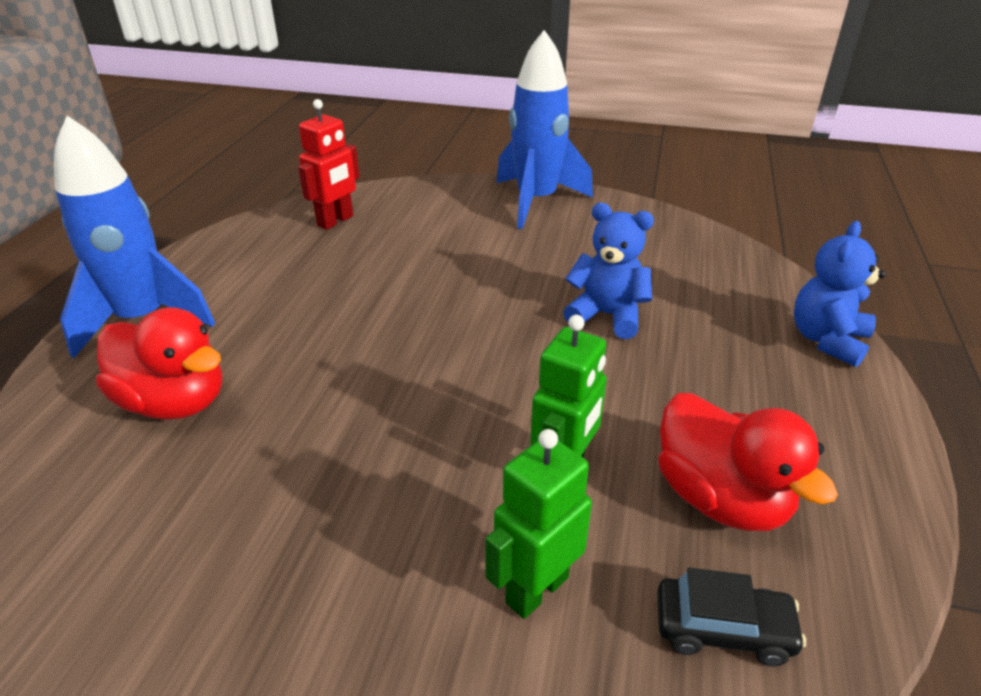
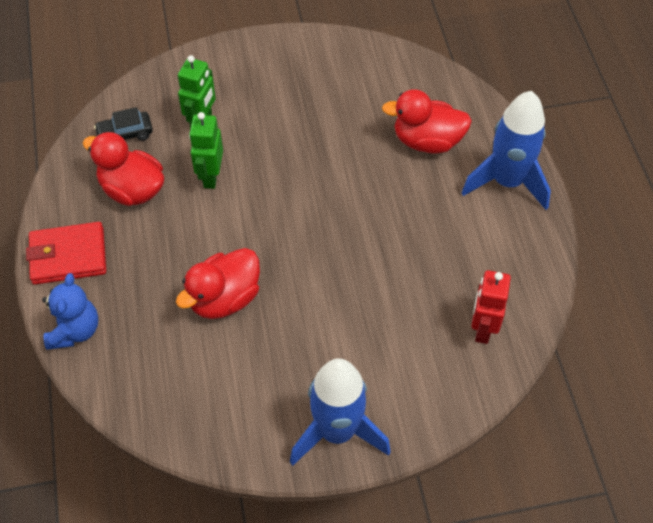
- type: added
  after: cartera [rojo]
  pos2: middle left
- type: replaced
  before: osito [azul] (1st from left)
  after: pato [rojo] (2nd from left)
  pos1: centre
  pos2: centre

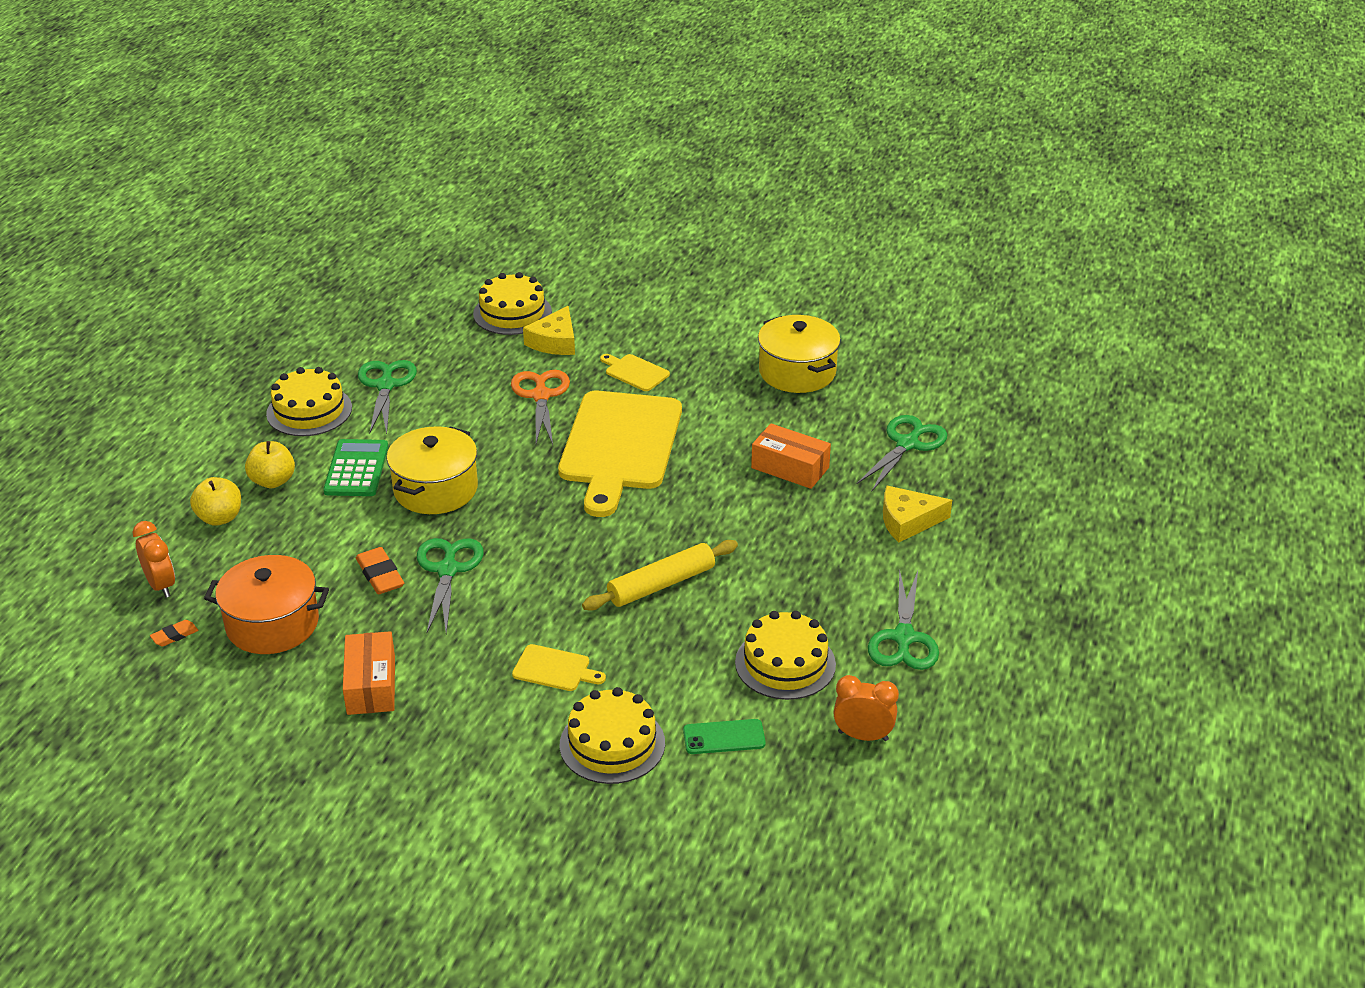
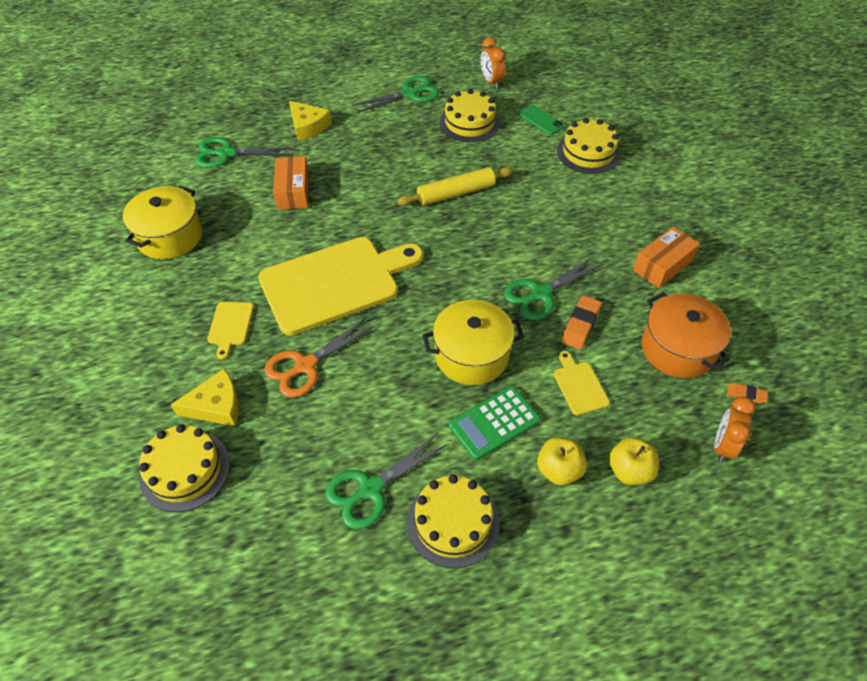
- type: moved
  before: tabla de cortar [amarillo] (1st from left in the first image)
  after: tabla de cortar [amarillo] (3rd from left)
  pos1: bottom centre
  pos2: middle right
- type: turned
  before: rodillo [amarillo]
  pos1: centre
  pos2: top centre
  turn: -45

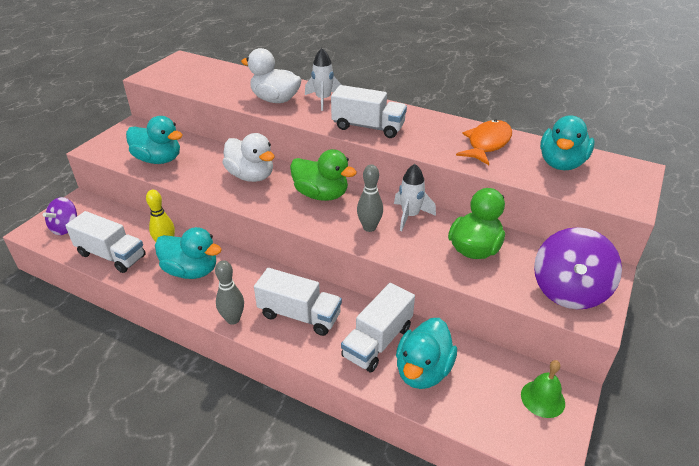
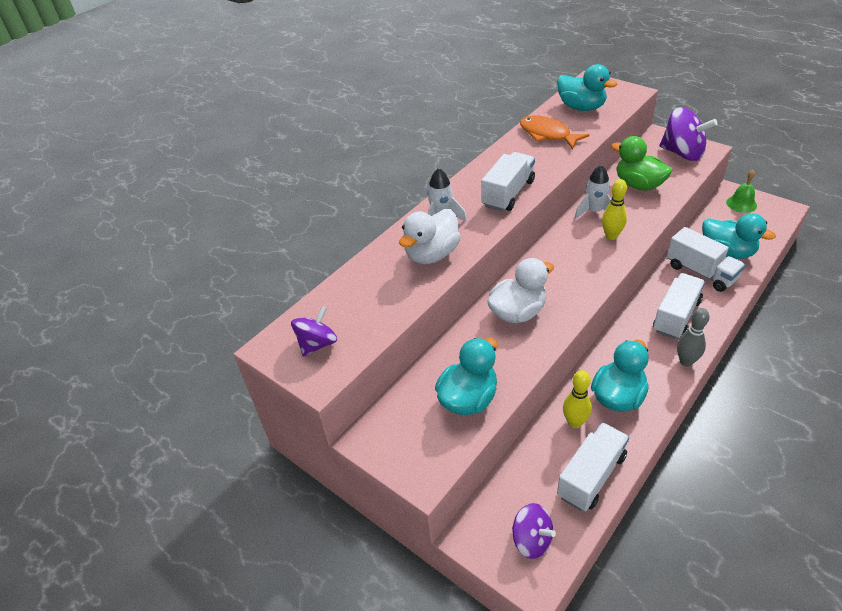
- type: removed
  before: pato [verde] (1st from left)
  pos1: centre
- type: added
  after: peonza [morado] (1st from left)
  pos2: centre
- type: recoloured
  before: bolo [gris] (2nd from left)
  after: bolo [amarillo] (2nd from left)
  pos1: centre
  pos2: middle right

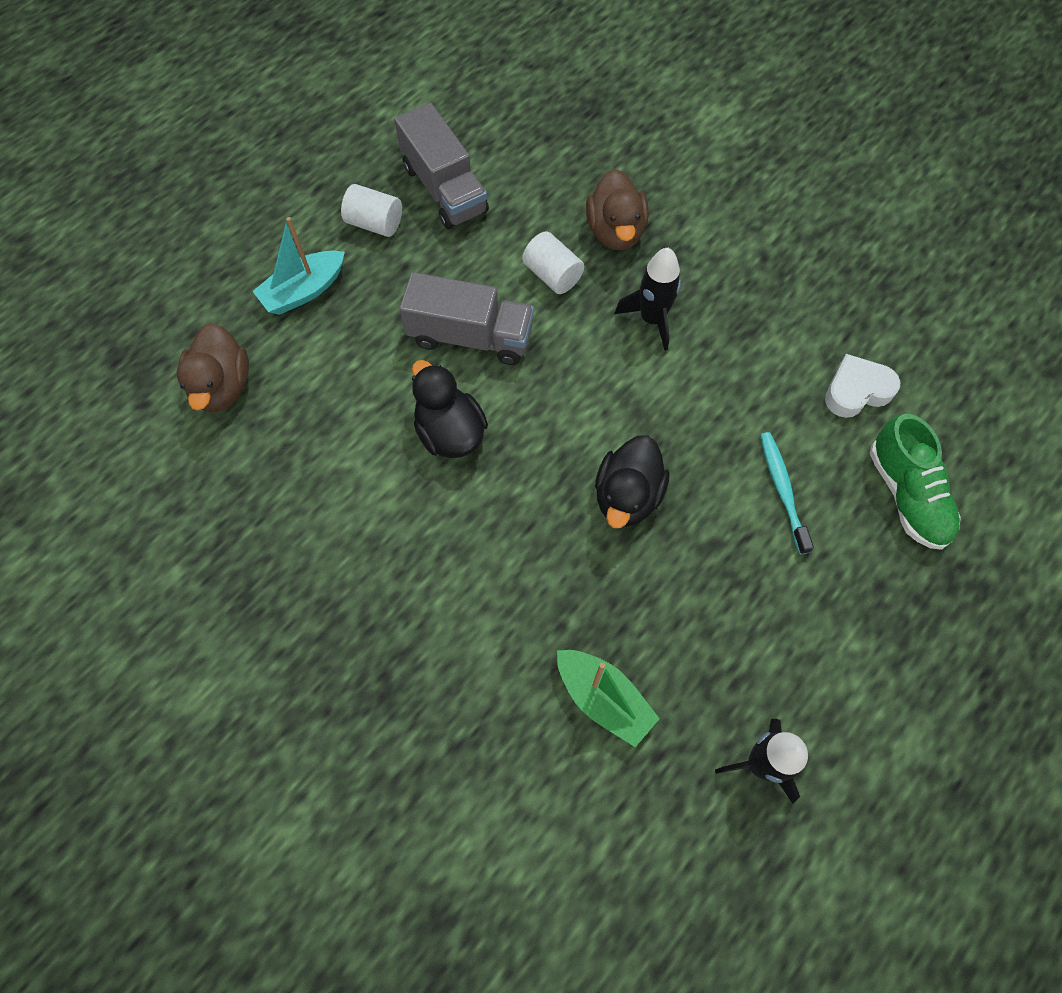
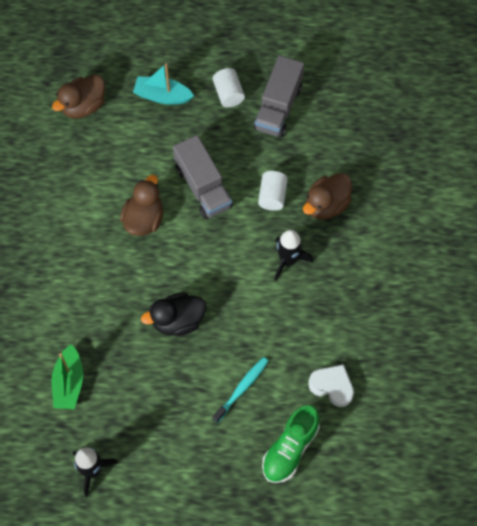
- type: recoloured
  before: pato [negro] (1st from left)
  after: pato [marrón] (2nd from left)
  pos1: centre
  pos2: middle left

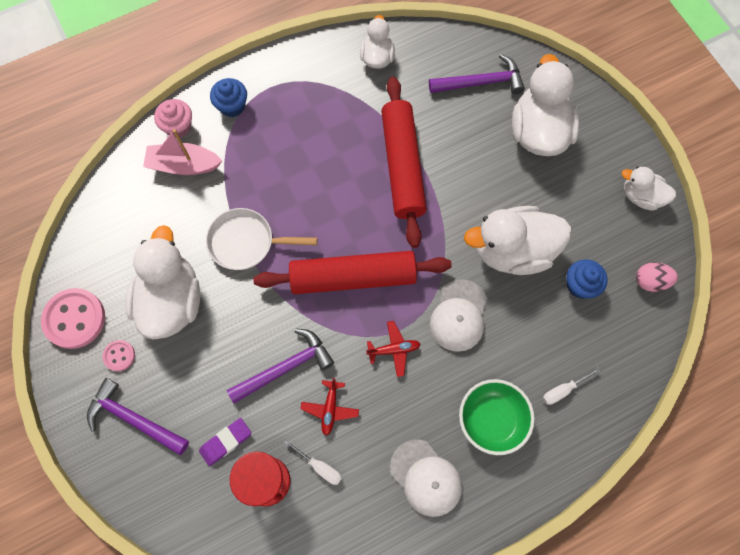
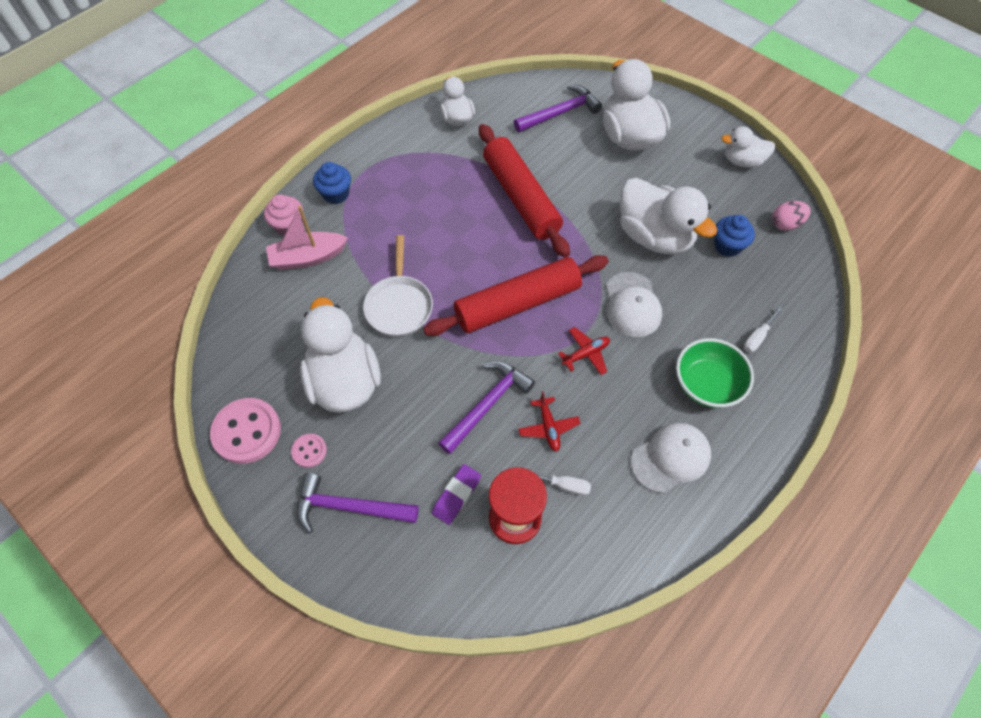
- type: turned
  before: sartén [blanco]
  pos1: centre
  pos2: centre
  turn: -75
- type: turned
  before: gorra [blanco] (1st from left in the first image)
  pos1: bottom centre
  pos2: middle right
  turn: -60
- type: turned
  before: pato [blanco] (3rd from left in the first image)
  pos1: middle right
  pos2: top right
  turn: -105

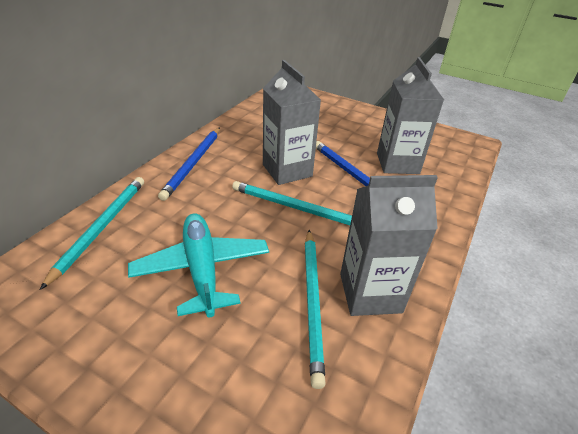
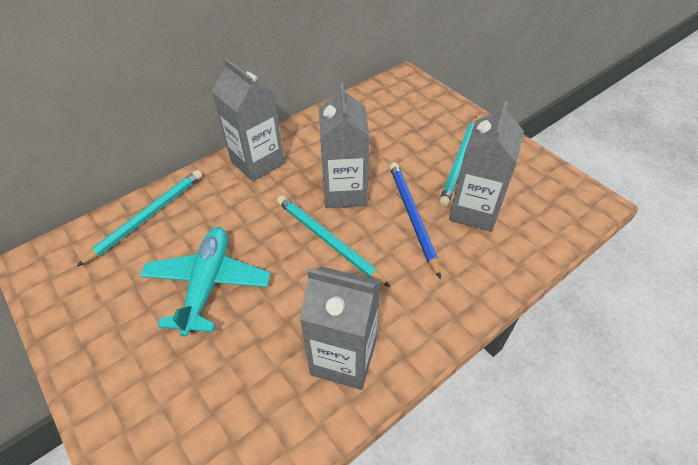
- type: moved
  before: lápiz [turquesa] (3rd from left)
  pos1: bottom centre
  pos2: centre
- type: replaced
  before: lápiz [azul] (1st from left)
  after: cartón de leche [gris] (1st from left)
  pos1: middle left
  pos2: top centre

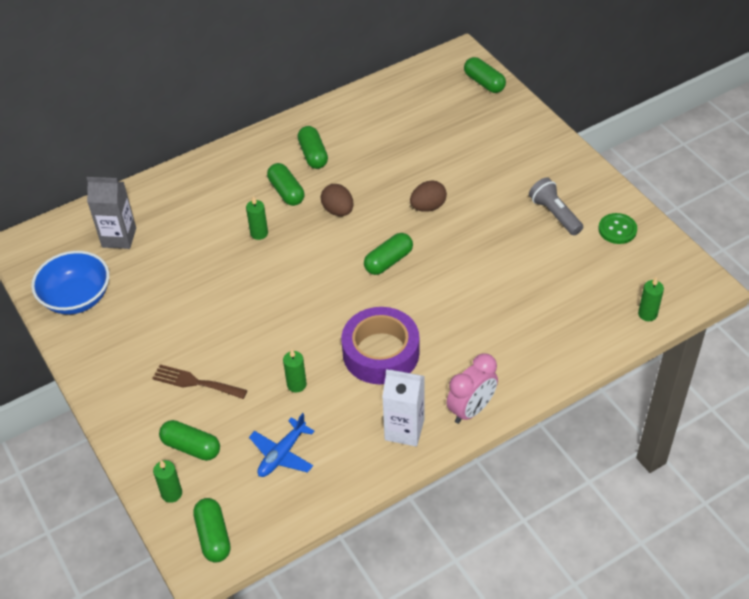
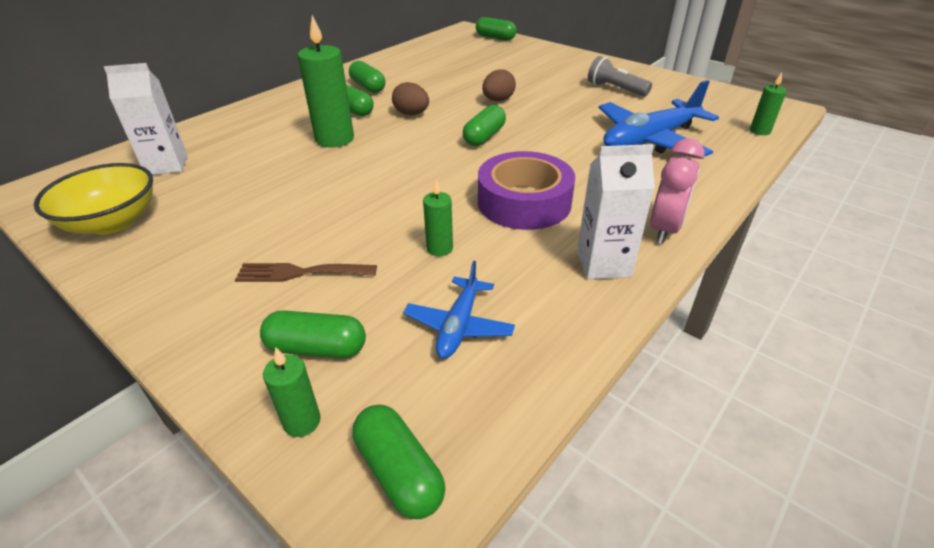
- type: removed
  before: botón [verde]
  pos1: middle right
- type: added
  after: avión [azul] (2nd from left)
  pos2: top right
- type: recoloured
  before: cuenco [azul]
  after: cuenco [amarillo]
  pos1: middle left
  pos2: middle left
- type: recoloured
  before: cartón de leche [gris]
  after: cartón de leche [blanco] (1st from left)
  pos1: middle left
  pos2: top left
- type: resized
  before: vela [verde] (2nd from left)
  pos1: centre
  pos2: top centre
  scale: 1.95

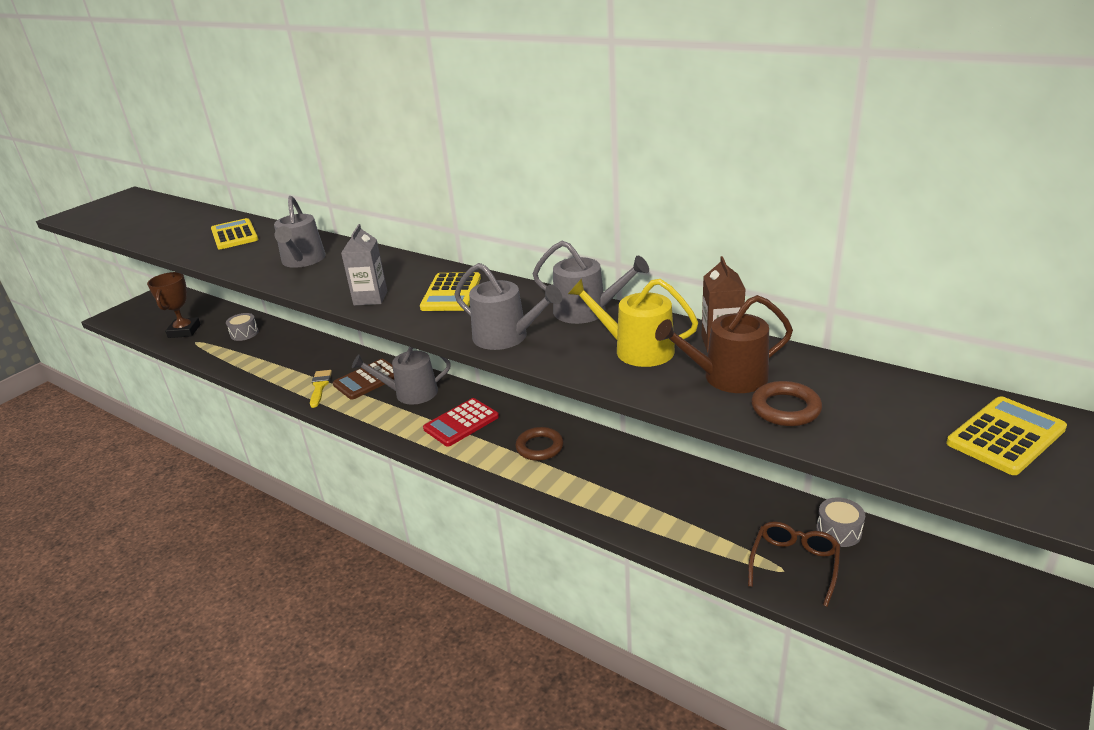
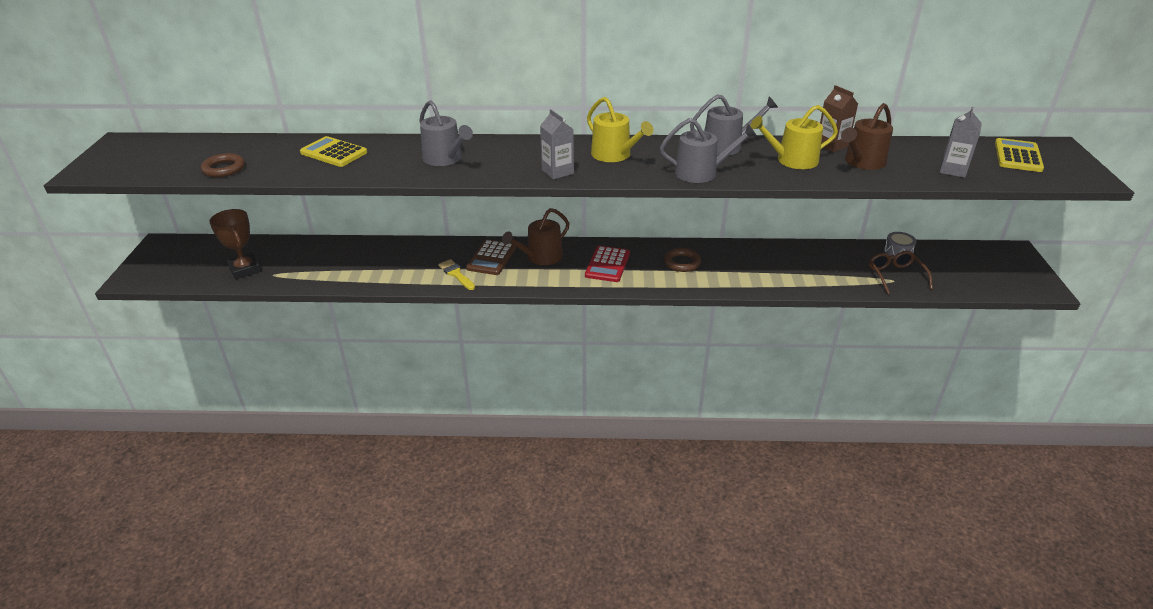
- type: removed
  before: tambor [gris] (1st from left)
  pos1: middle left
- type: added
  after: cartón de leche [gris] (2nd from left)
  pos2: top right
- type: moved
  before: anillo [marrón] (2nd from left in the first image)
  after: anillo [marrón] (1st from left)
  pos1: middle right
  pos2: top left
- type: replaced
  before: calculadora [amarillo] (2nd from left)
  after: regadera [amarillo] (1st from left)
  pos1: centre
  pos2: top centre
- type: recoloured
  before: regadera [gris] (2nd from left)
  after: regadera [marrón] (1st from left)
  pos1: centre
  pos2: centre

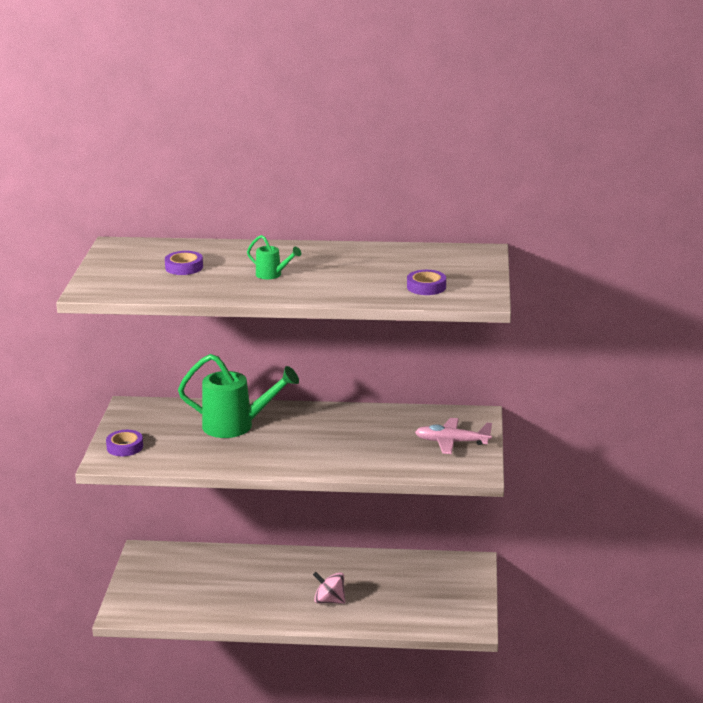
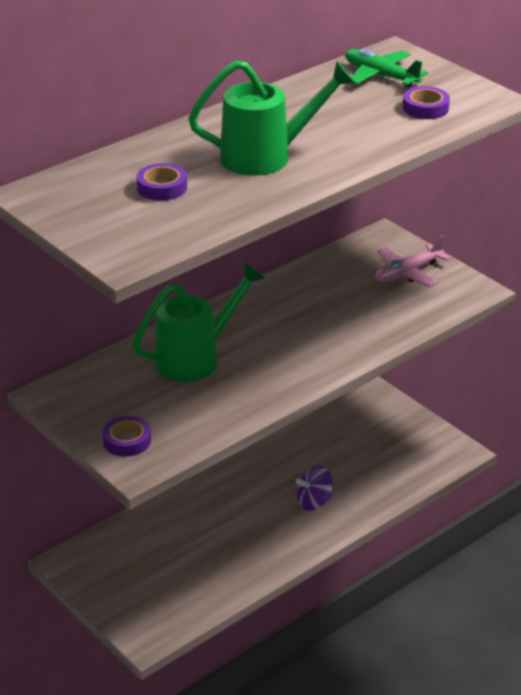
- type: added
  after: avión [verde]
  pos2: top right
- type: recoloured
  before: peonza [rosa]
  after: peonza [morado]
  pos1: bottom centre
  pos2: bottom centre
- type: resized
  before: regadera [verde] (2nd from left)
  pos1: centre
  pos2: top centre
  scale: 2.09

